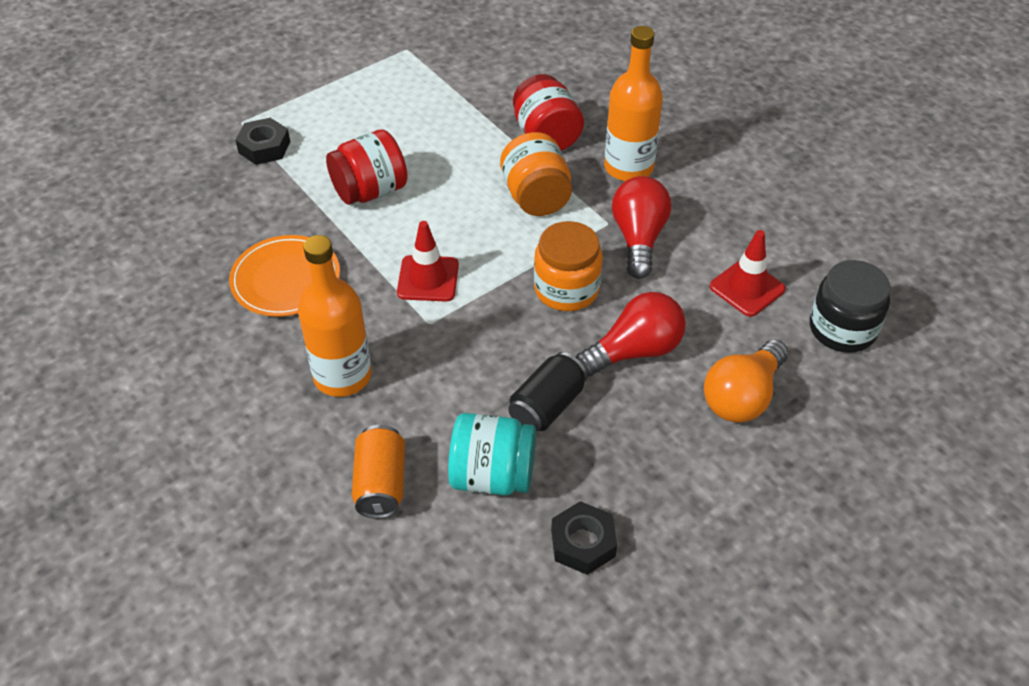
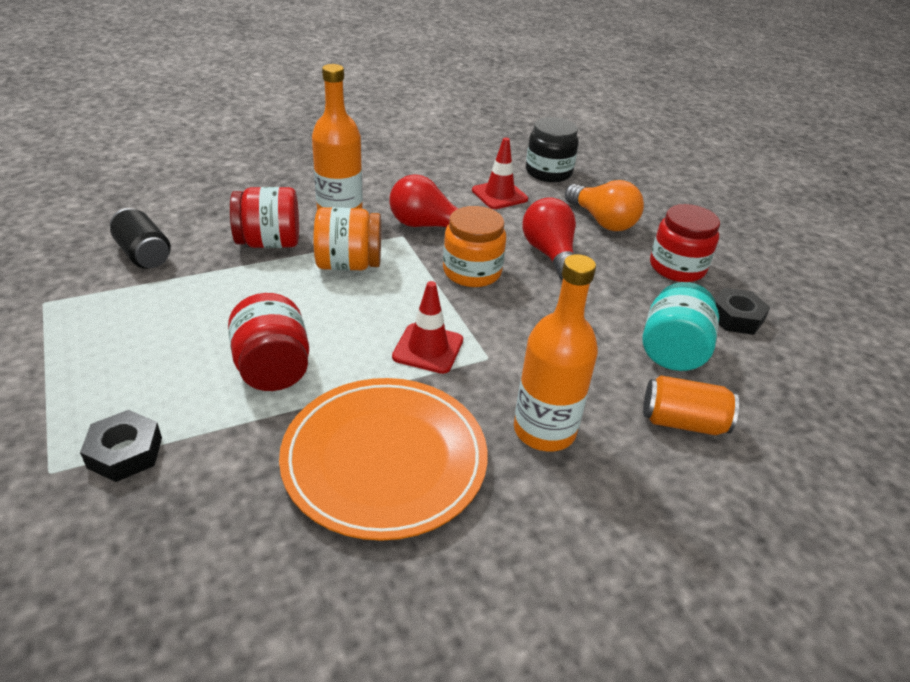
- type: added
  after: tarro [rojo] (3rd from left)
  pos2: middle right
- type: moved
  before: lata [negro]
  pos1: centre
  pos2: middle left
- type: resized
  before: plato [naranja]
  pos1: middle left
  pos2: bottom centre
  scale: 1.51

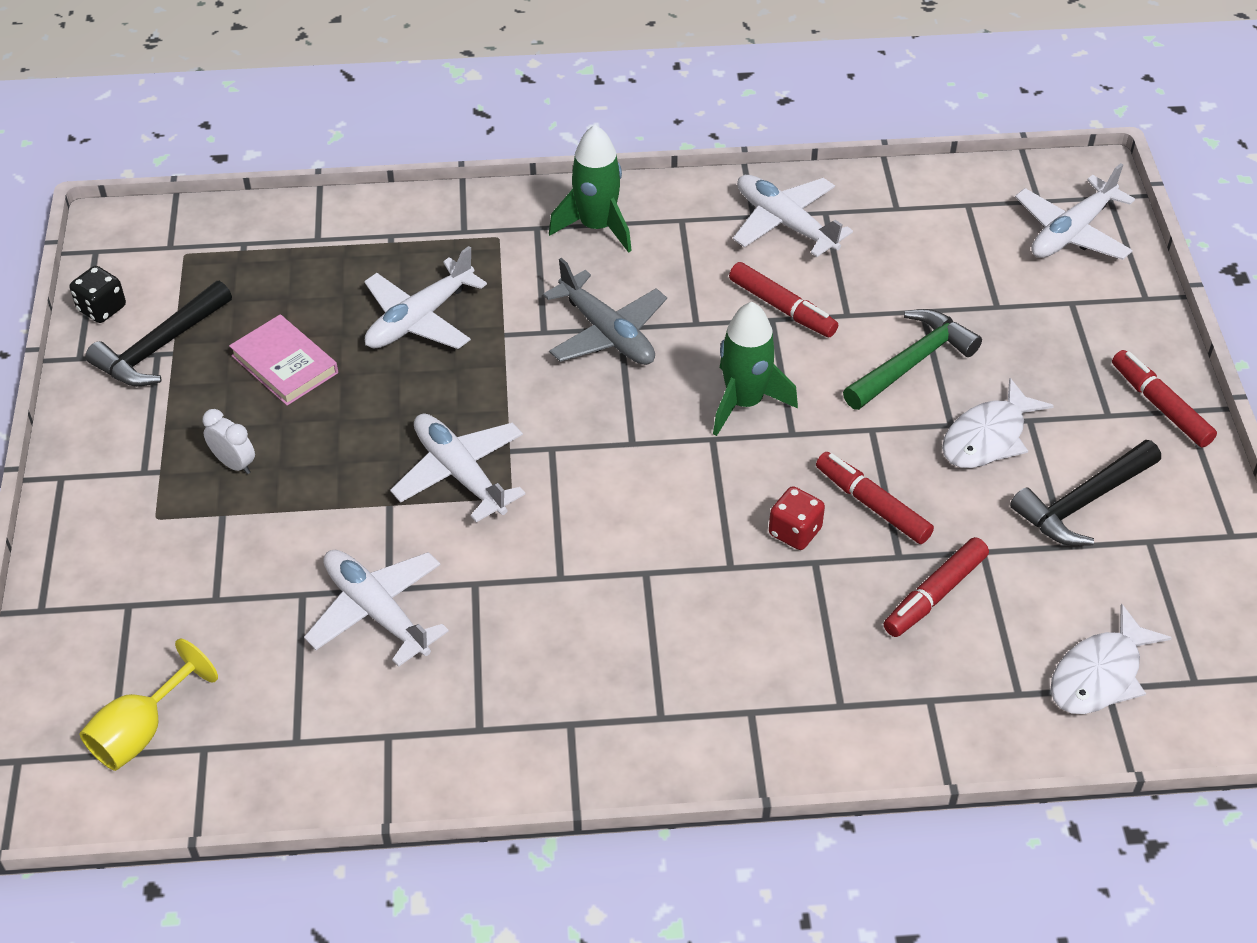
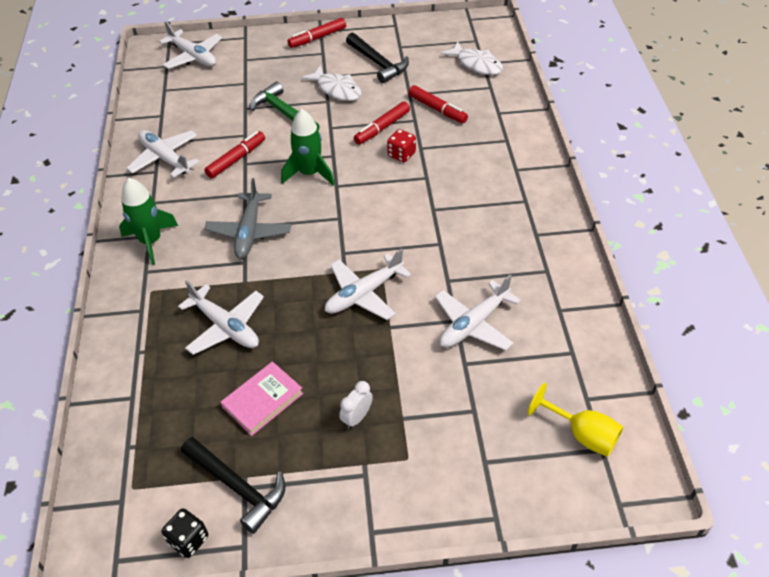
- type: turned
  before: avión [gris]
  pos1: top centre
  pos2: middle left
  turn: 135
- type: turned
  before: avión [blanco] (4th from left in the first image)
  pos1: top centre
  pos2: top left
  turn: 90

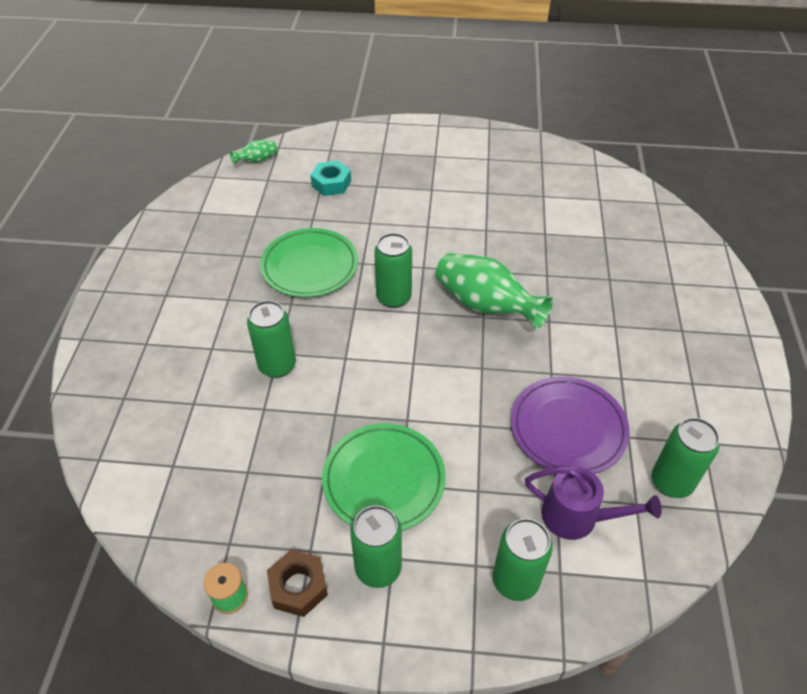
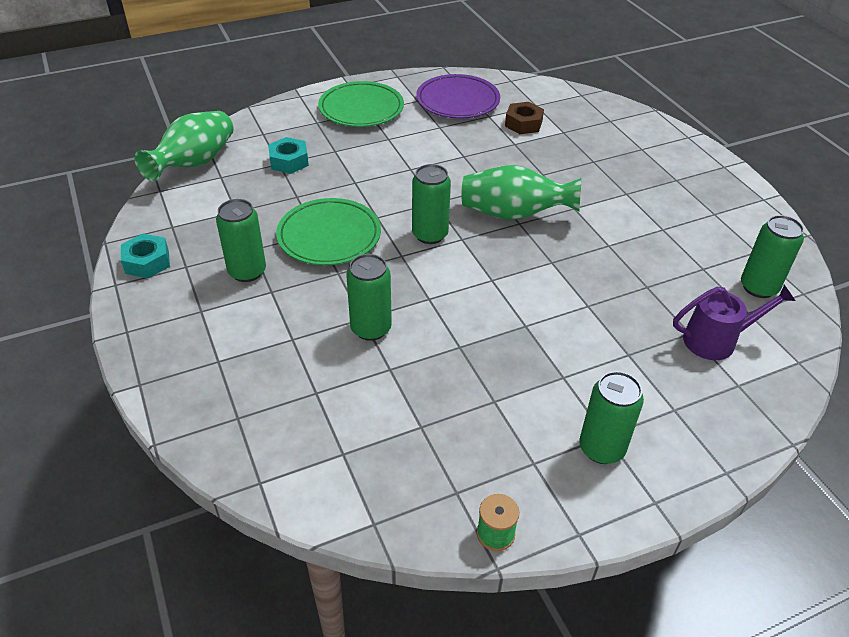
- type: added
  after: tuerca [turquesa] (1st from left)
  pos2: middle left
- type: moved
  before: tuerca [marrón]
  pos1: bottom centre
  pos2: top centre
- type: moved
  before: plato [verde] (2nd from left)
  pos1: bottom centre
  pos2: top centre
- type: moved
  before: lata [verde] (4th from left in the first image)
  after: lata [verde] (1st from left)
  pos1: bottom centre
  pos2: middle left
- type: moved
  before: plato [morado]
  pos1: middle right
  pos2: top centre
- type: resized
  before: florero [verde] (1st from left)
  pos1: top left
  pos2: top left
  scale: 2.12

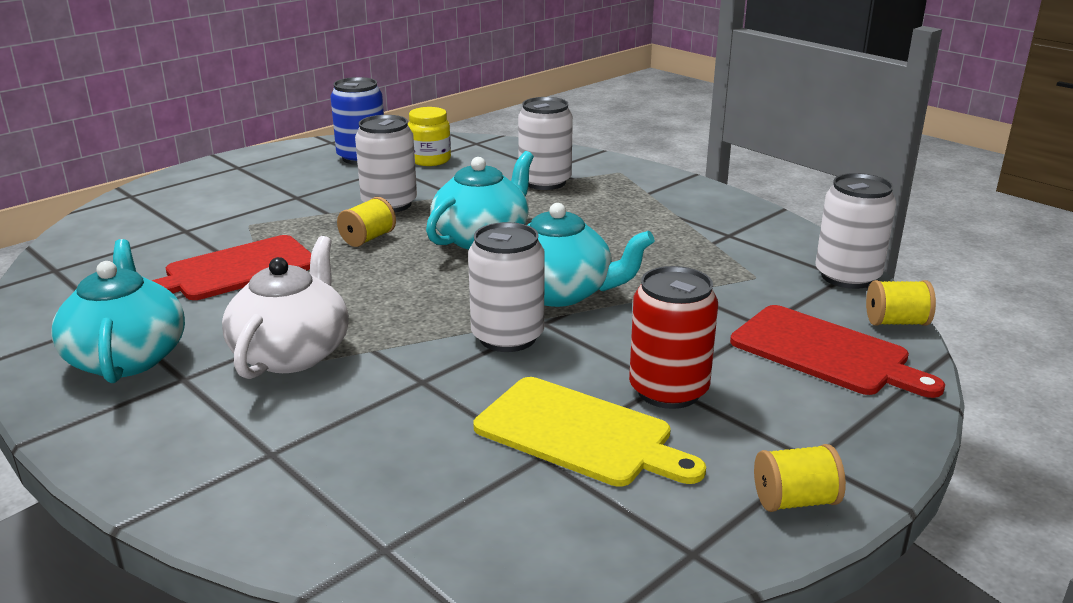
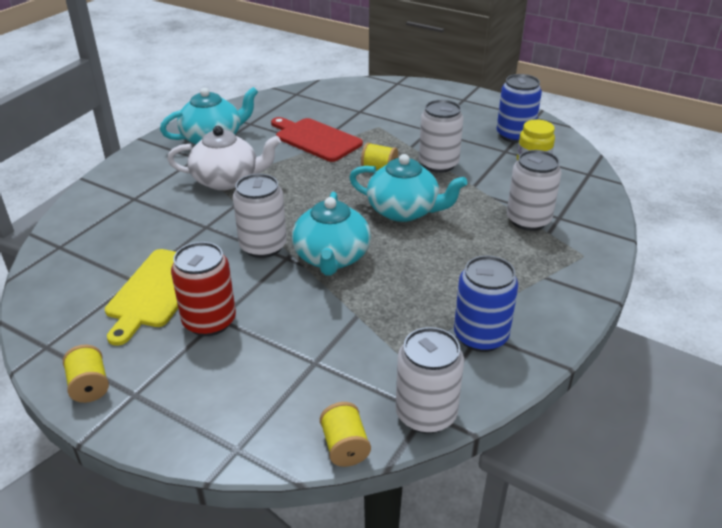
- type: removed
  before: tabla de cortar [rojo] (2nd from left)
  pos1: middle right
- type: added
  after: lata [azul] (1st from left)
  pos2: middle right

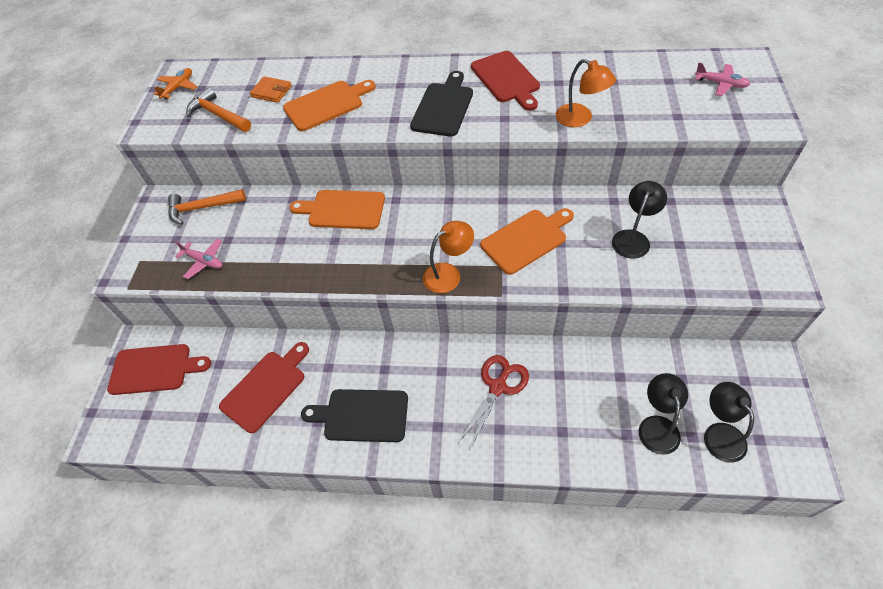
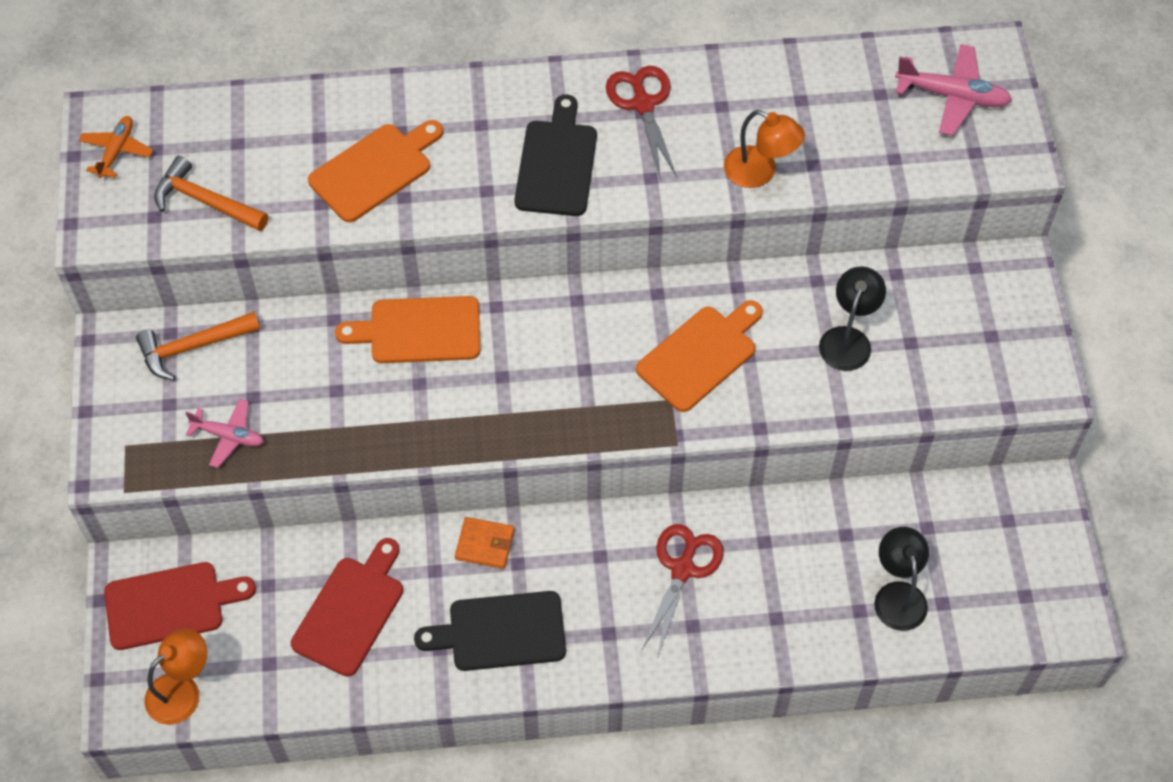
- type: removed
  before: lámpara [negro] (3rd from left)
  pos1: bottom right
- type: moved
  before: cartera [naranja]
  pos1: top left
  pos2: bottom centre
- type: moved
  before: lámpara [naranja] (1st from left)
  pos1: centre
  pos2: bottom left
- type: replaced
  before: tabla de cortar [rojo] (3rd from left)
  after: tijeras [rojo] (1st from left)
  pos1: top centre
  pos2: top centre
- type: resized
  before: avión [rosa] (2nd from left)
  pos1: top right
  pos2: top right
  scale: 1.54

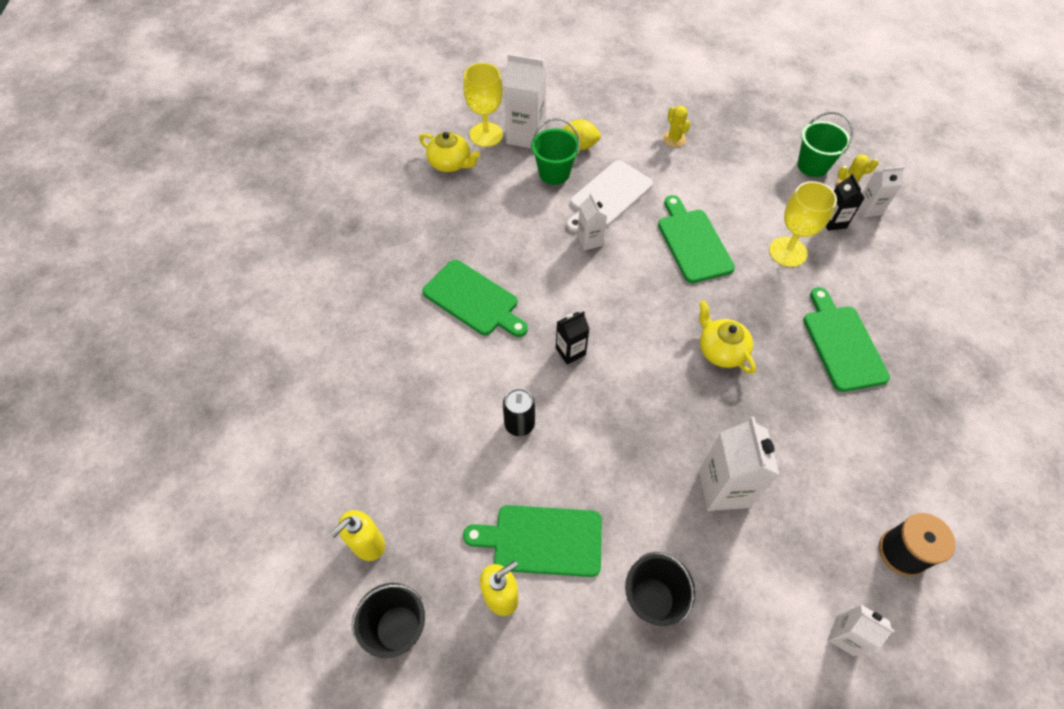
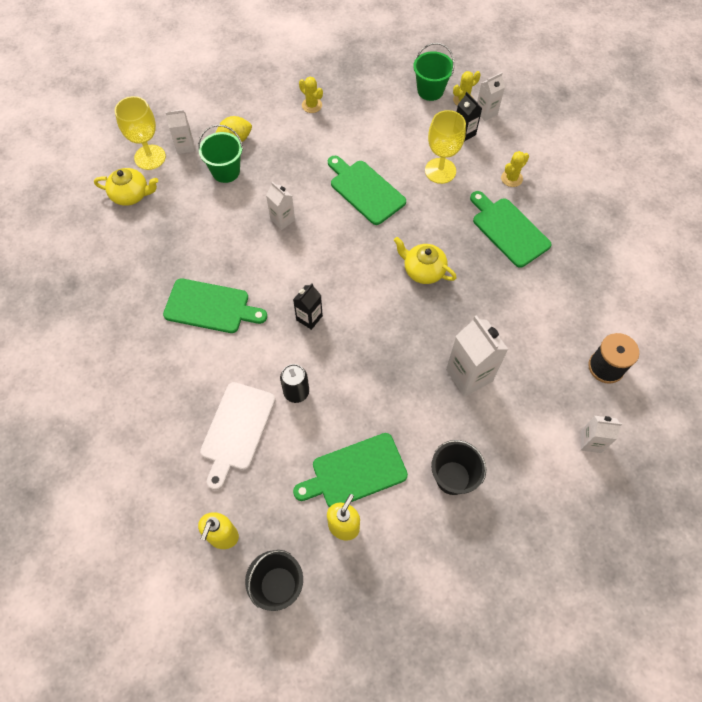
- type: added
  after: cactus [amarillo] (3rd from left)
  pos2: top right
- type: moved
  before: tabla de cortar [blanco]
  pos1: top centre
  pos2: centre
- type: resized
  before: cartón de leche [blanco] (1st from left)
  pos1: top centre
  pos2: top left
  scale: 0.58

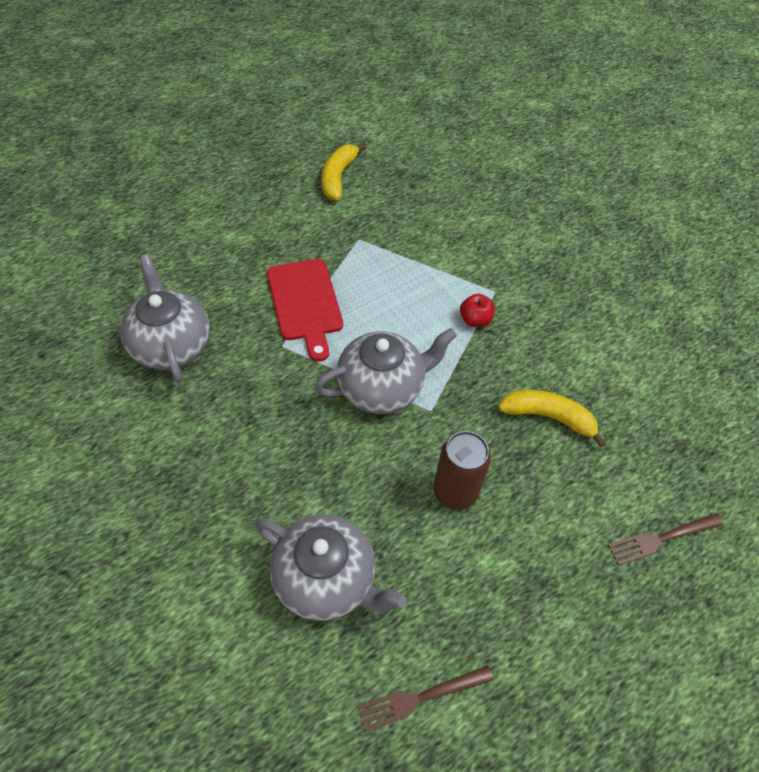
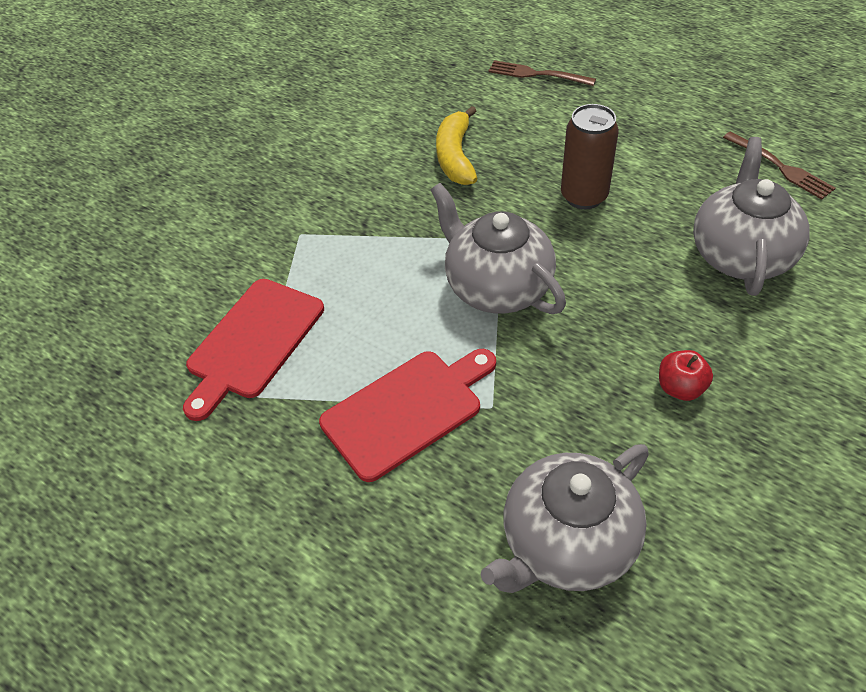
- type: removed
  before: plátano [amarillo] (1st from left)
  pos1: top centre
- type: added
  after: tabla de cortar [rojo] (1st from left)
  pos2: middle left
- type: moved
  before: manzana [rojo]
  pos1: centre
  pos2: middle right
- type: turned
  before: tenedor [marrón] (2nd from left in the first image)
  pos1: bottom right
  pos2: top centre
  turn: 150

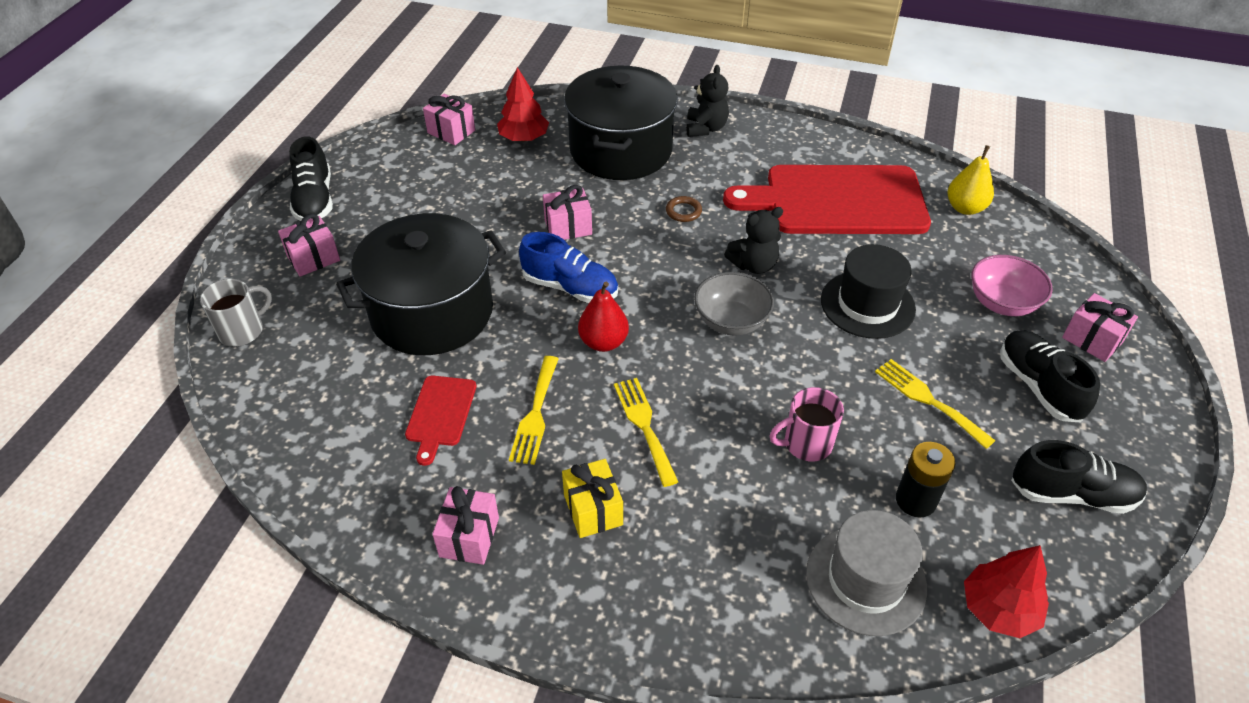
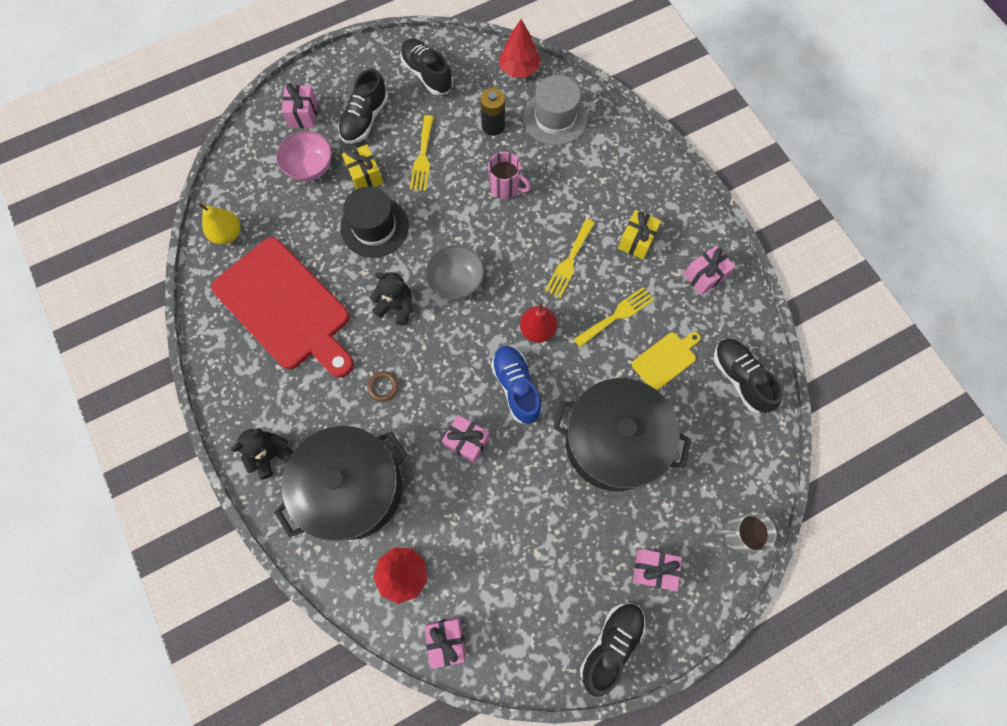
- type: added
  after: regalo [amarillo] (1st from left)
  pos2: top centre
- type: added
  after: zapato [negro] (4th from left)
  pos2: middle right
- type: recoloured
  before: tabla de cortar [rojo] (1st from left)
  after: tabla de cortar [amarillo]
  pos1: centre
  pos2: centre

